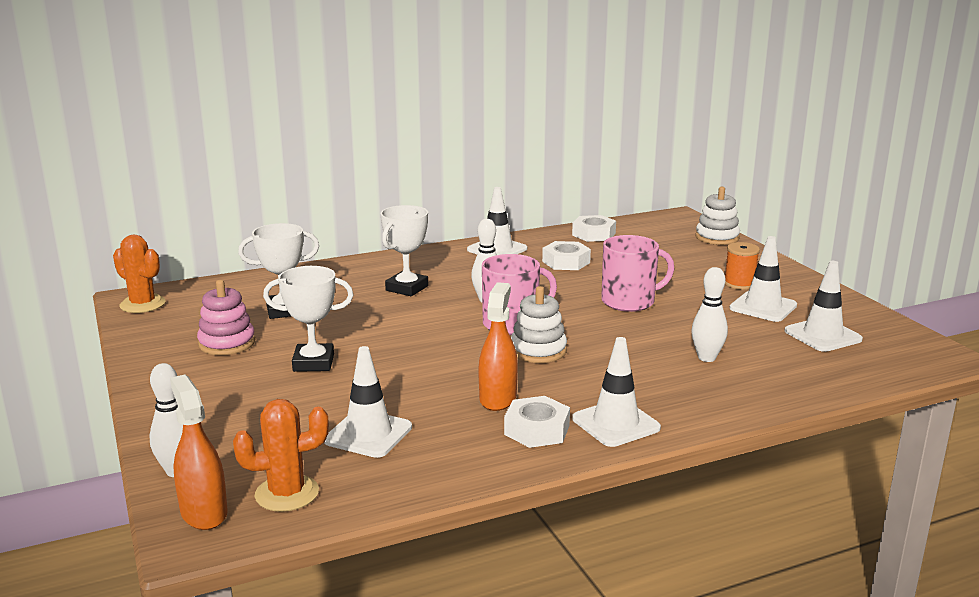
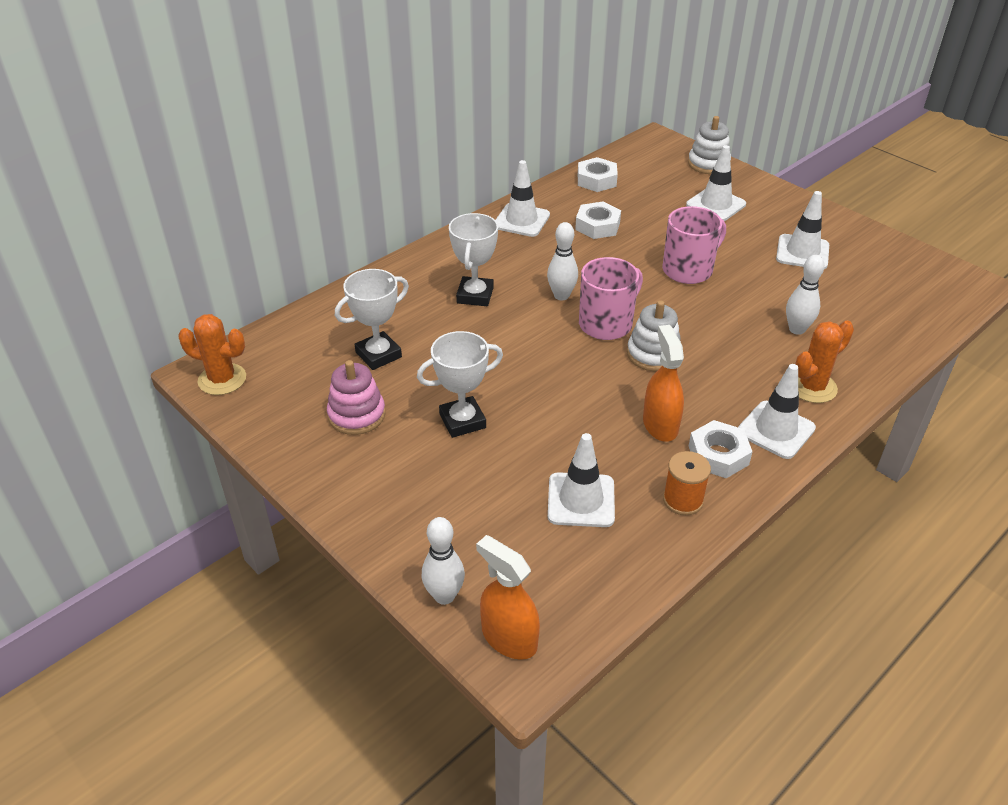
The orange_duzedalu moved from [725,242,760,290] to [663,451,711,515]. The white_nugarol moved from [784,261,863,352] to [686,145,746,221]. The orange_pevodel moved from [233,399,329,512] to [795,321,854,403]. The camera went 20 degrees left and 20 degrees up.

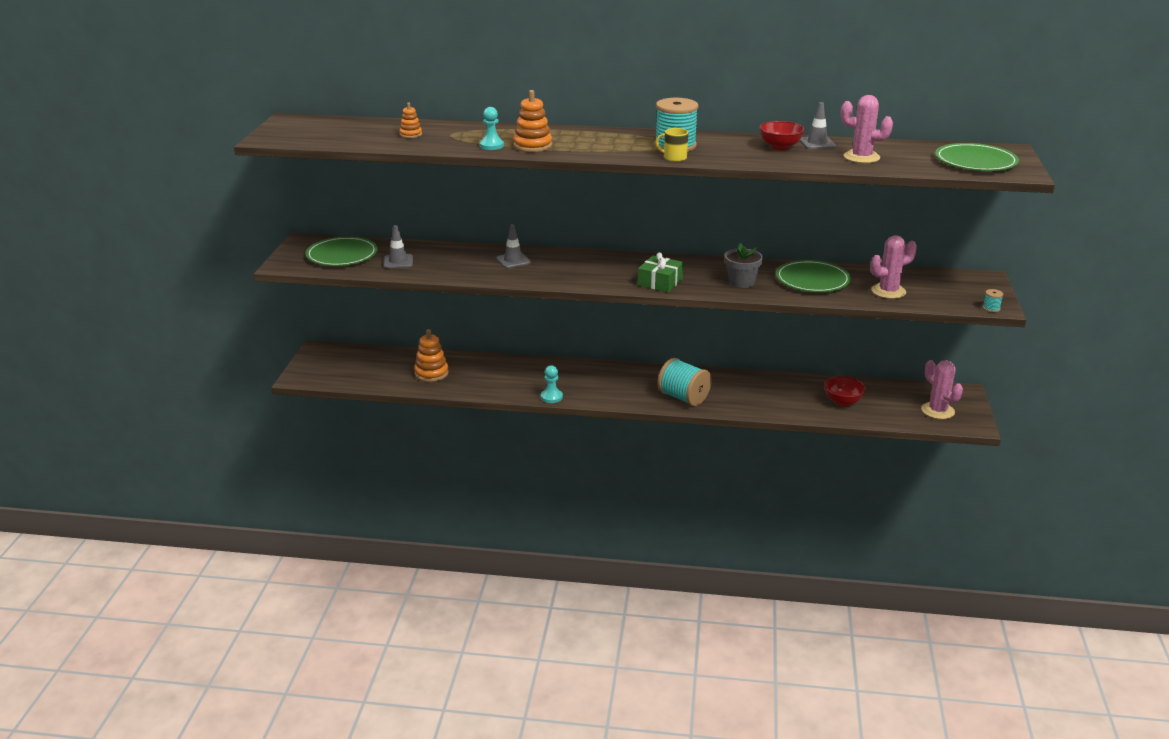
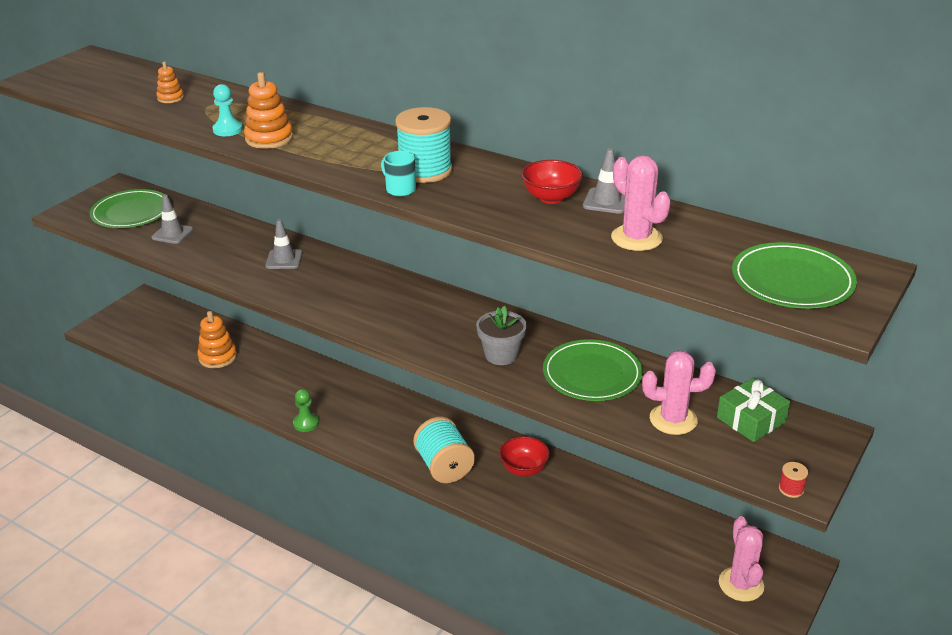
The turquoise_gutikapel at [541,365,563,403] became the green_gutikapel at [293,389,319,432]. The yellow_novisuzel at [655,128,688,162] became the turquoise_novisuzel at [381,151,416,196]. The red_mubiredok moved from [824,376,866,406] to [499,436,550,477]. The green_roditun moved from [638,252,684,292] to [717,378,790,442]. The turquoise_duzedalu at [983,289,1003,312] became the red_duzedalu at [779,462,808,498]. The camera went 25 degrees right and 5 degrees up.

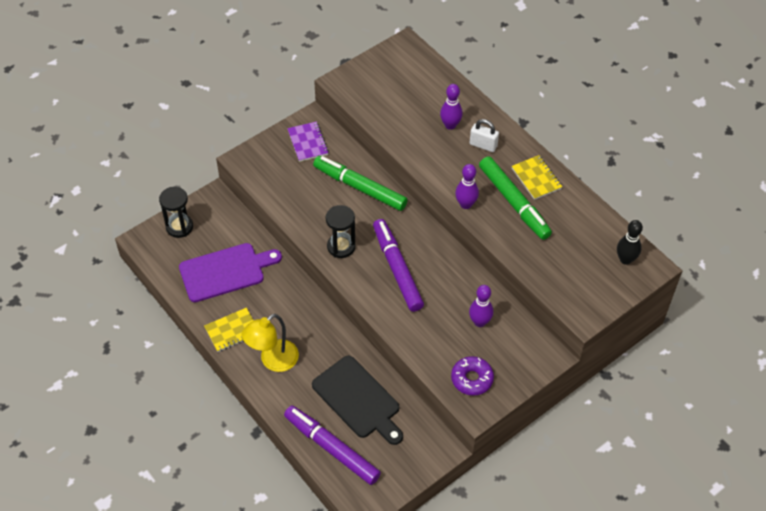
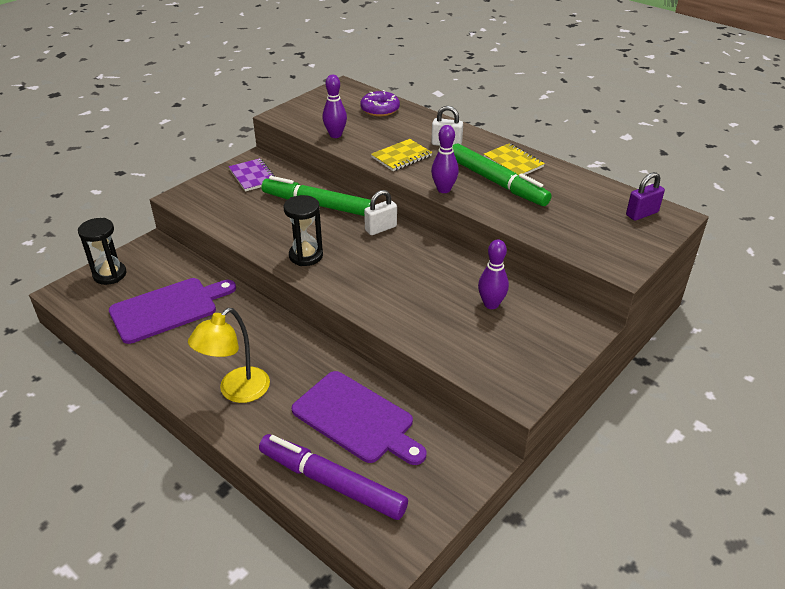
The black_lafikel at [312,356,403,445] became the purple_lafikel at [292,371,427,465]. The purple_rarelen moved from [440,84,463,130] to [322,75,347,138]. The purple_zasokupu moved from [451,356,494,396] to [361,90,400,116]. The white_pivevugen at [364,190,397,235] appeared. The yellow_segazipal moved from [204,308,254,352] to [371,139,432,171]. The black_rarelen at [617,220,643,265] was replaced by the purple_pivevugen at [626,172,665,221]. The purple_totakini at [373,219,424,312] disappeared. The camera went 10 degrees left and 15 degrees down.

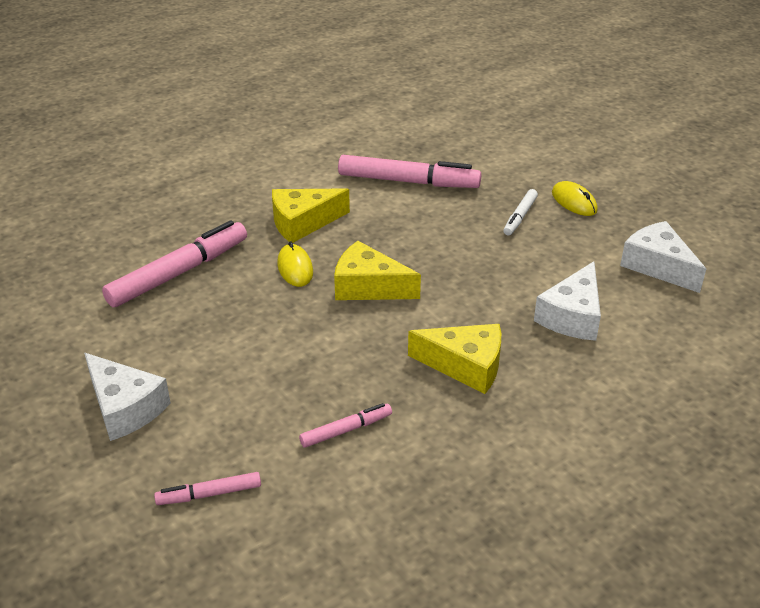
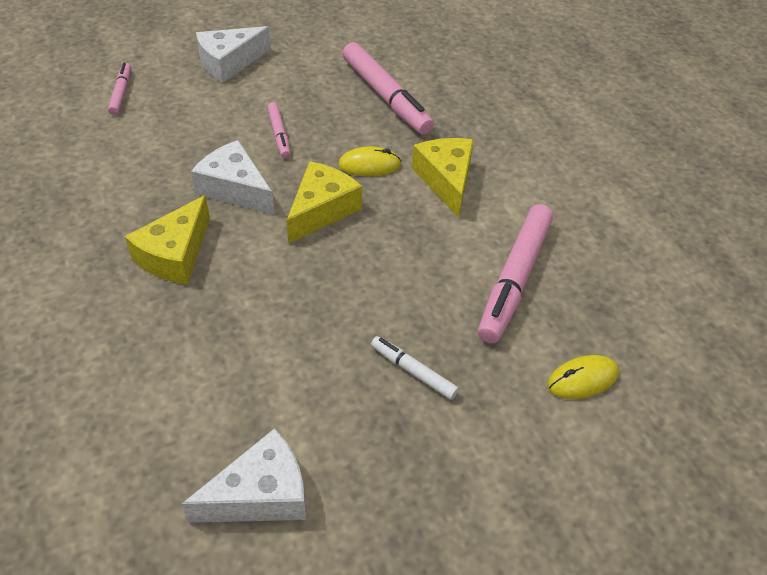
The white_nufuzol moved from [534,261,601,341] to [191,140,275,215]. The pink_totakini moved from [299,403,392,448] to [267,102,291,158]. The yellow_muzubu moved from [552,181,598,216] to [547,355,619,399]. The camera went 100 degrees right and 10 degrees up.

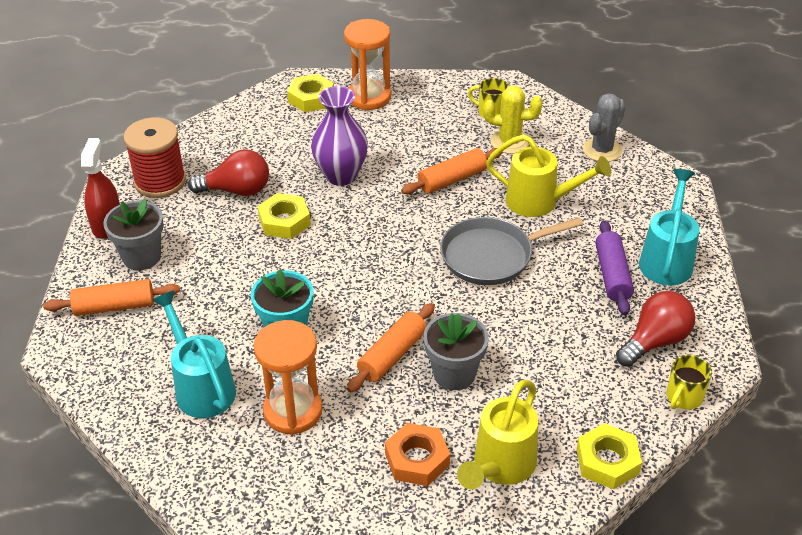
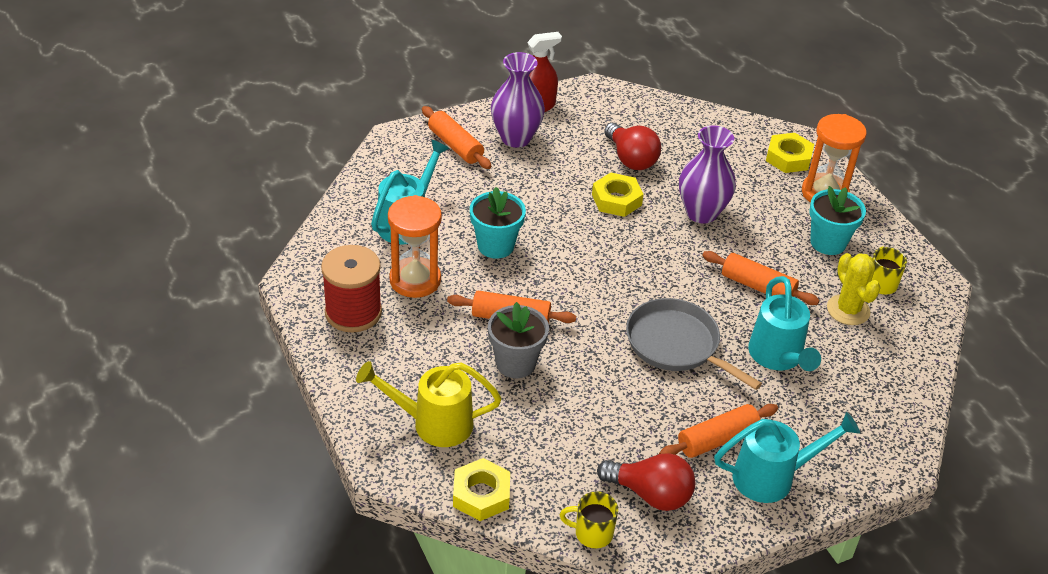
The red_duzedalu moved from [123,118,186,198] to [321,245,382,333]. The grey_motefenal at [103,198,164,270] was replaced by the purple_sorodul at [491,52,545,148]. The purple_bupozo at [595,220,634,315] became the orange_bupozo at [659,404,778,458]. The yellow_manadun at [486,134,611,217] became the turquoise_manadun at [748,276,821,371]. The turquoise_motefenal at [809,186,866,255] appeared. The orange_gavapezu at [385,423,450,486] disappeared. The grey_pevodel at [583,93,626,162] disappeared. The camera went 60 degrees right and 0 degrees up.

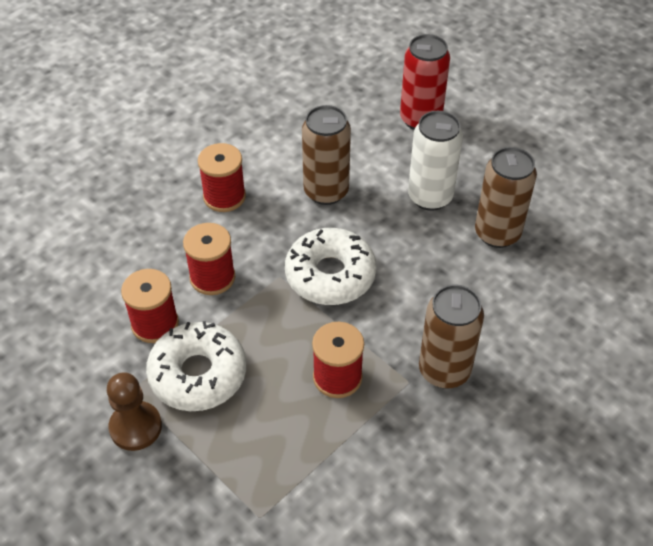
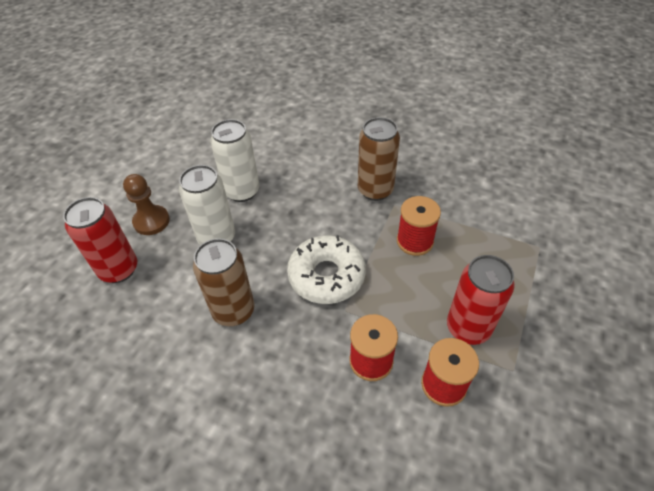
The brown_gutikapel moved from [107,372,162,451] to [123,174,170,235]. The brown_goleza at [475,147,537,248] became the white_goleza at [210,119,259,202]. The white_zasokupu at [146,321,246,411] was replaced by the red_goleza at [447,255,515,345]. The red_duzedalu at [198,143,246,212] disappeared. The camera went 110 degrees left and 0 degrees up.

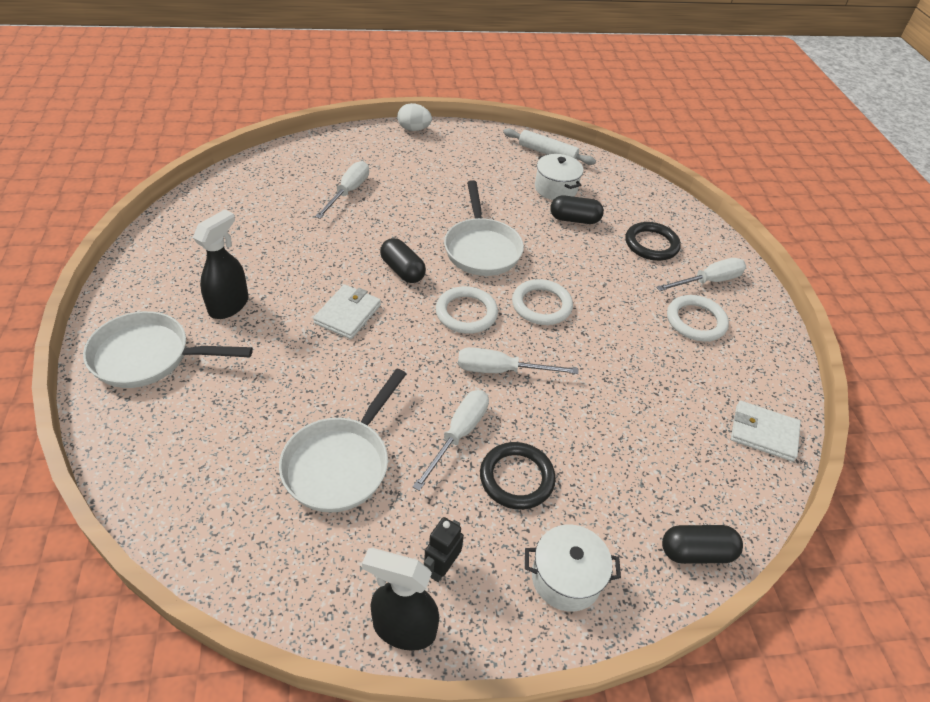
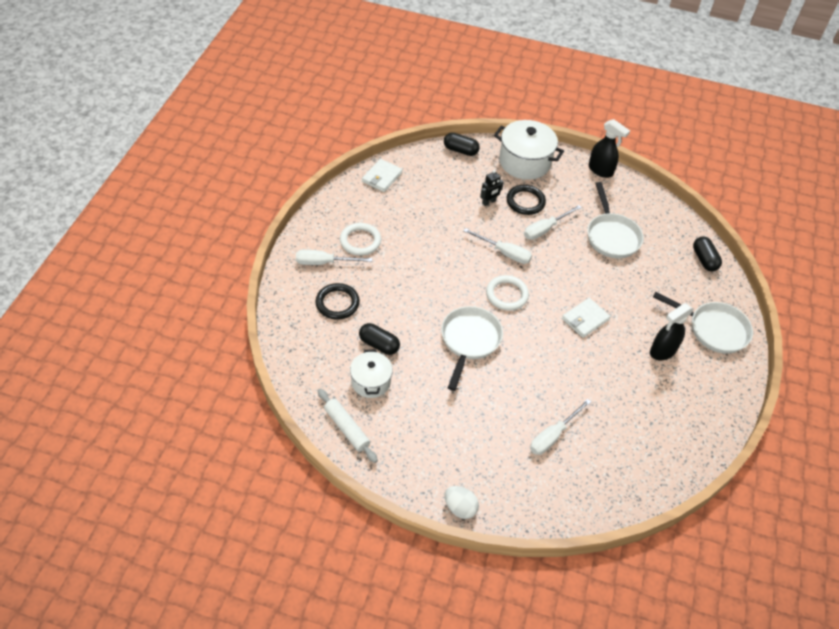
The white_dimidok at [731,401,801,462] turned 75 degrees clockwise. The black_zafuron moved from [424,517,464,582] to [480,170,504,206]. The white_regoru at [525,525,621,612] changed to 1.64 times the size. The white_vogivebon at [279,369,406,513] turned 120 degrees clockwise. The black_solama moved from [380,238,426,283] to [693,237,722,271]. The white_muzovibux at [512,279,573,325] disappeared. The camera went 155 degrees left and 5 degrees up.

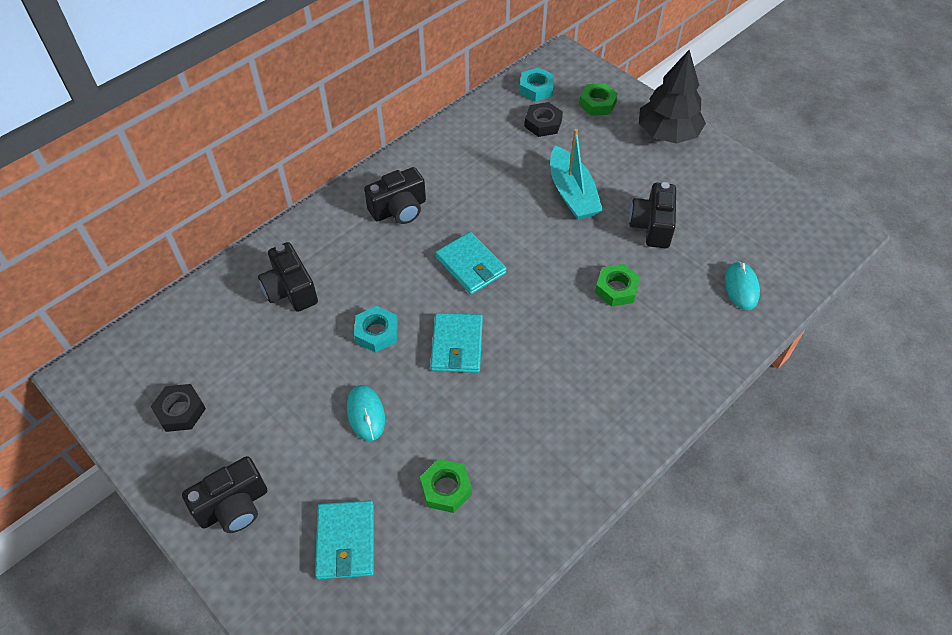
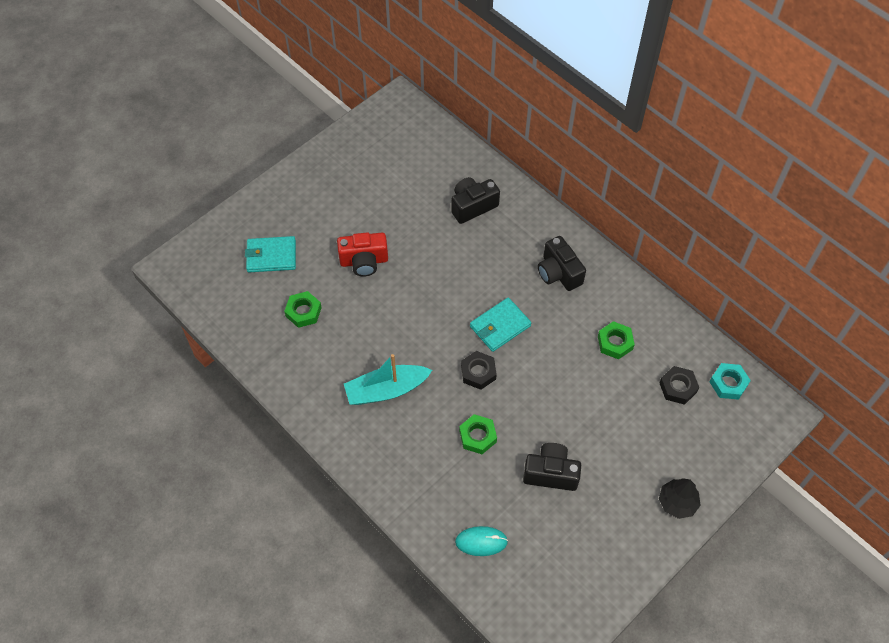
The turquoise_muzubu at [347,385,385,441] was replaced by the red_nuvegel at [337,232,388,276]. The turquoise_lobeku moved from [550,129,603,220] to [344,354,432,405]. The black_gavapezu moved from [150,384,206,432] to [461,351,497,390]. The green_gavapezu moved from [579,83,618,116] to [598,321,635,359]. The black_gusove at [639,50,706,144] changed to 0.61 times the size. The black_nuvegel at [182,456,267,533] disappeared. The turquoise_gavapezu at [354,306,398,353] disappeared. The turquoise_dimidok at [430,313,483,373] disappeared. The camera went 90 degrees right and 5 degrees up.

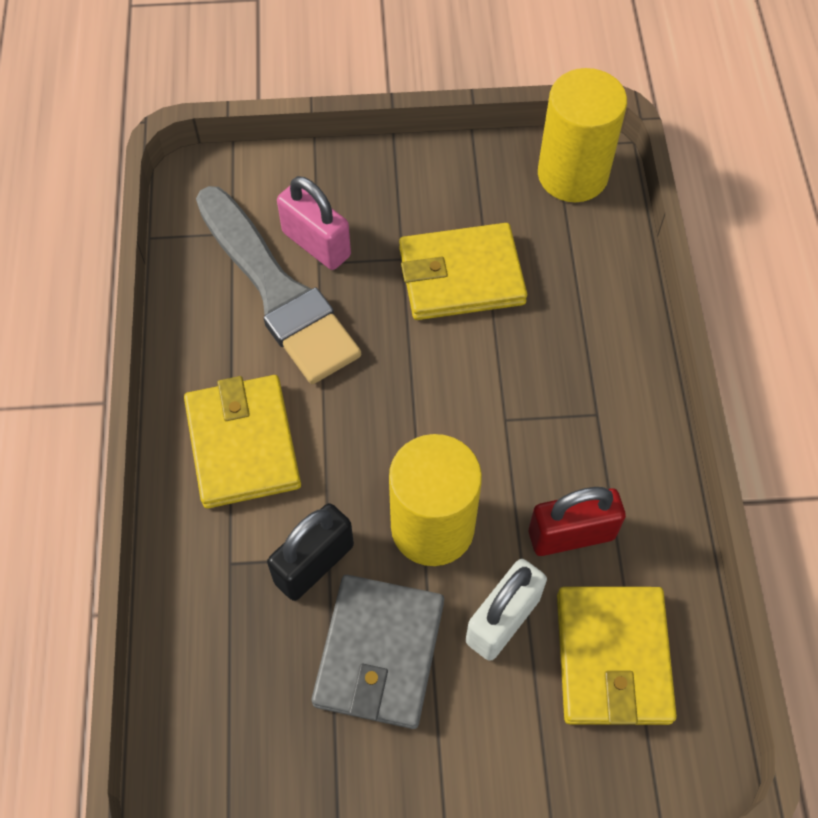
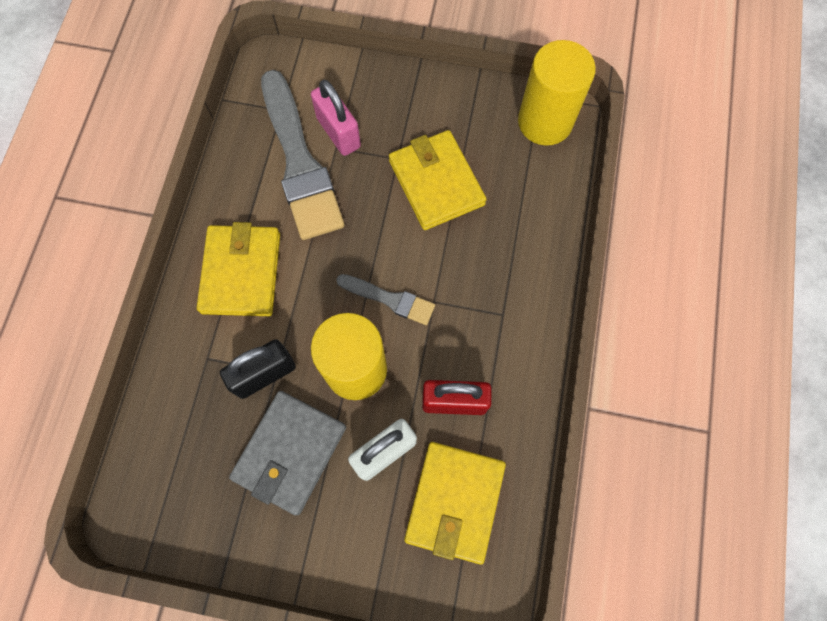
The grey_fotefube at [336,274,435,325] appeared. The yellow_dimidok at [399,223,527,320] turned 60 degrees clockwise. The camera went 15 degrees right and 10 degrees up.

